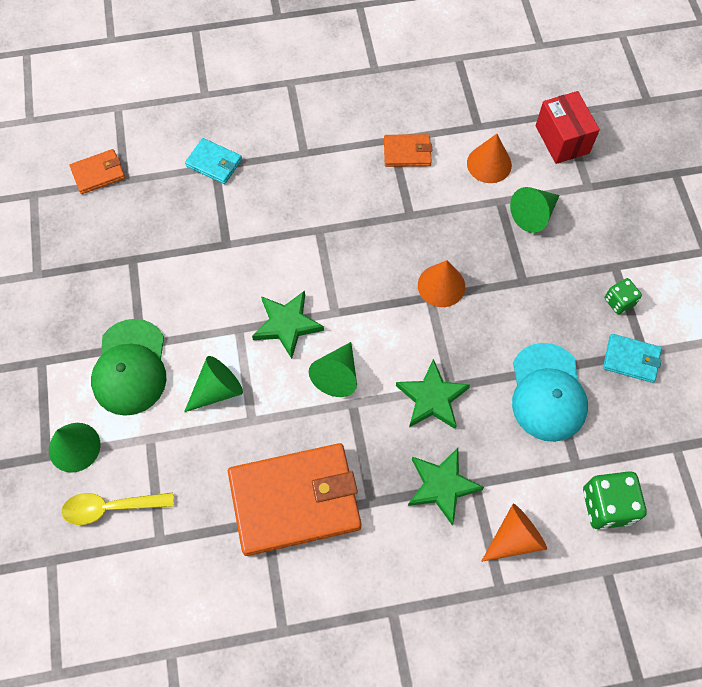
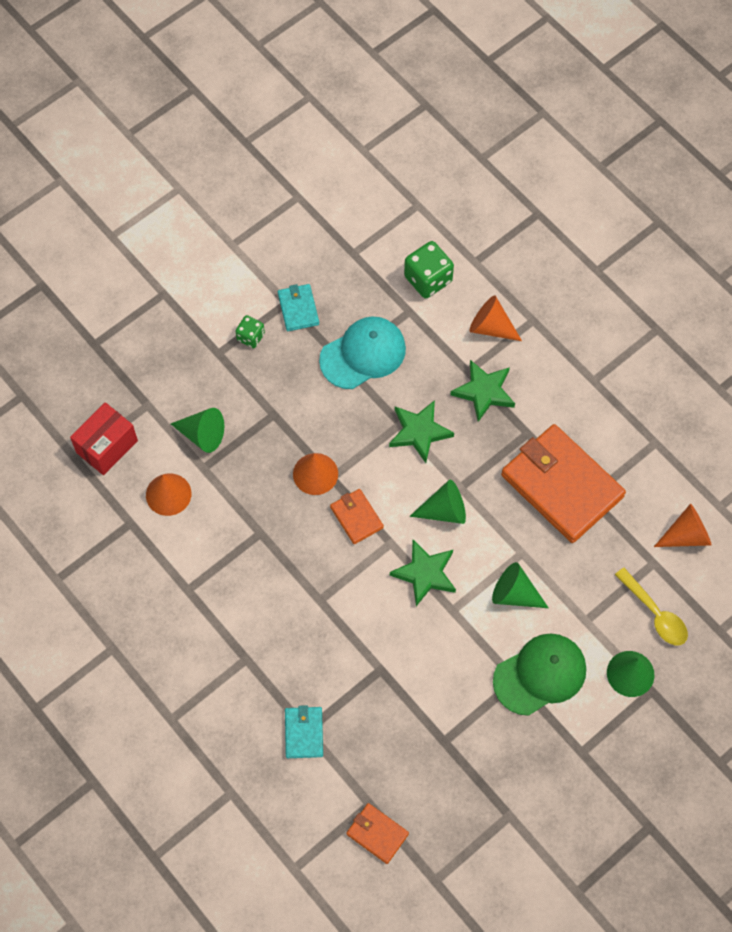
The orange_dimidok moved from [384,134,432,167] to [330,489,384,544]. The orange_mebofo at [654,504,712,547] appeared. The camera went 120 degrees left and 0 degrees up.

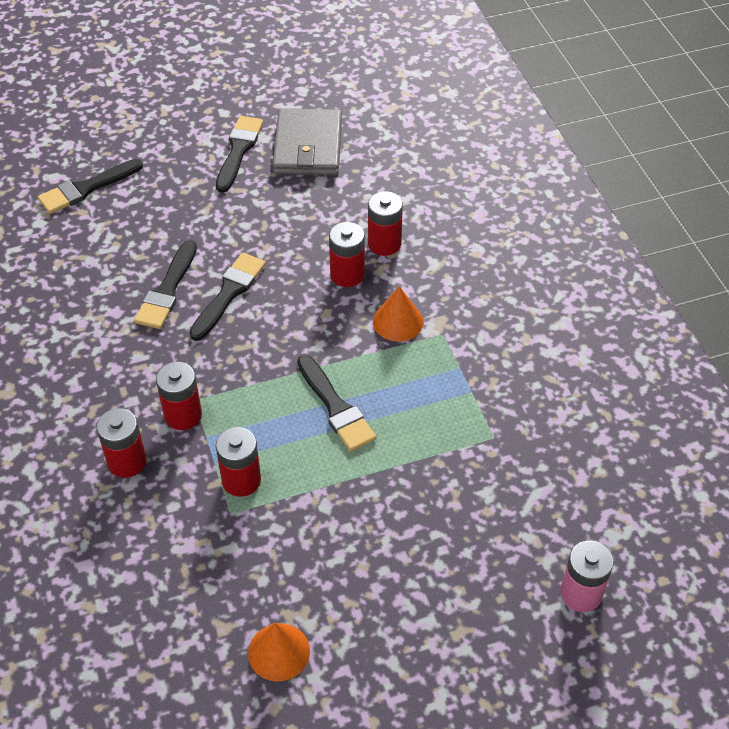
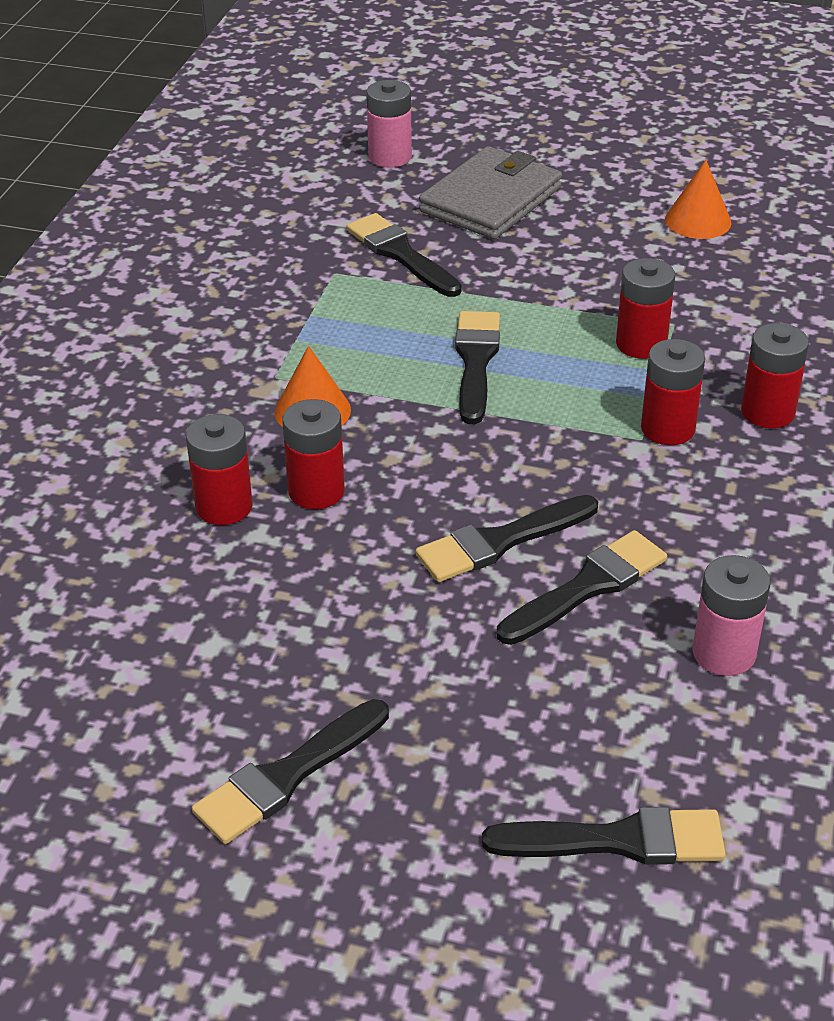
The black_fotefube at [347,213,462,297] appeared. The grey_dimidok moved from [272,108,342,175] to [419,146,562,239]. The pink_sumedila at [693,555,770,676] appeared. The camera went 145 degrees left and 10 degrees down.

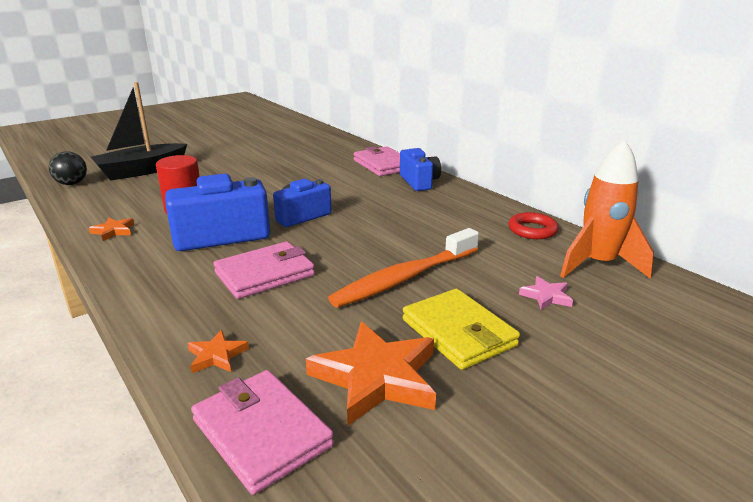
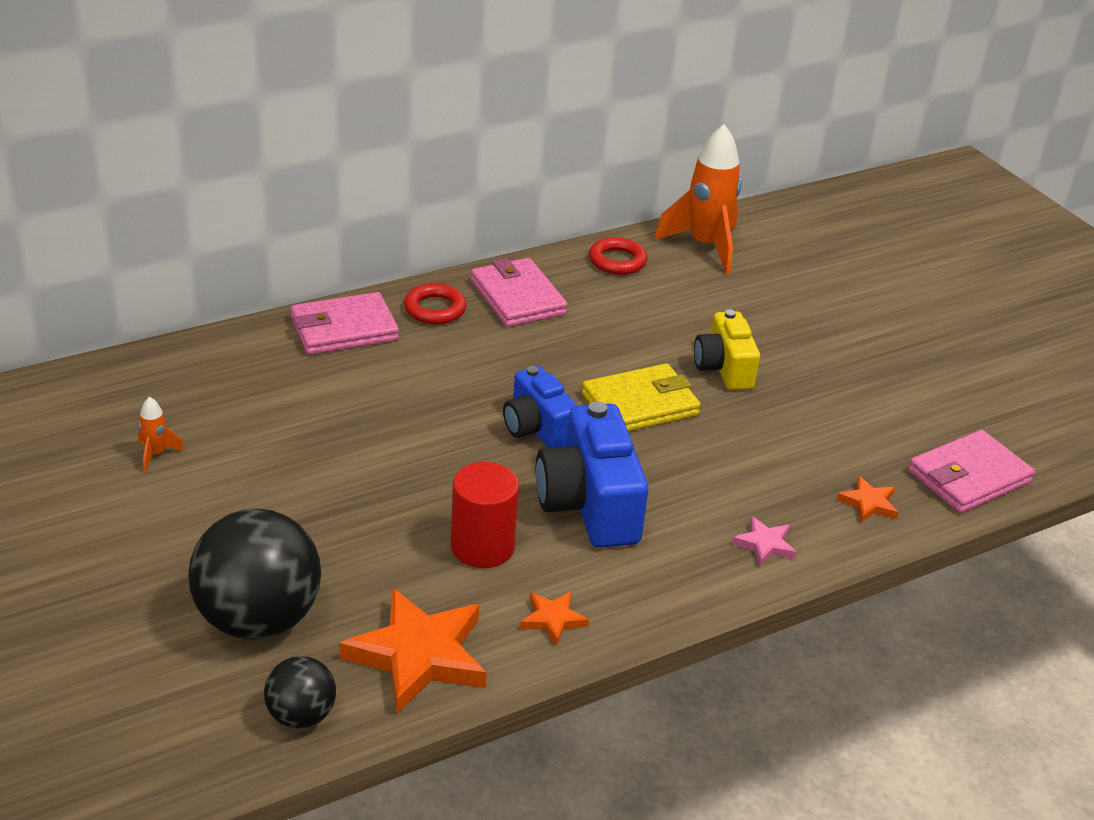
The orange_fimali at [138,397,185,472] appeared. The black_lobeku at [91,82,187,181] was replaced by the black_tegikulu at [188,508,321,640]. The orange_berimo moved from [306,322,436,426] to [339,588,487,714]. The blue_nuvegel at [400,148,441,191] was replaced by the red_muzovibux at [404,283,466,324]. The pink_dimidok moved from [214,241,315,299] to [471,258,568,327]. The yellow_dimidok moved from [403,289,520,370] to [582,363,701,431]. The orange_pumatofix at [328,228,479,308] was replaced by the yellow_nuvegel at [694,309,760,390]. The pink_berimo moved from [519,276,573,310] to [732,516,797,567]. The camera went 85 degrees left and 10 degrees up.

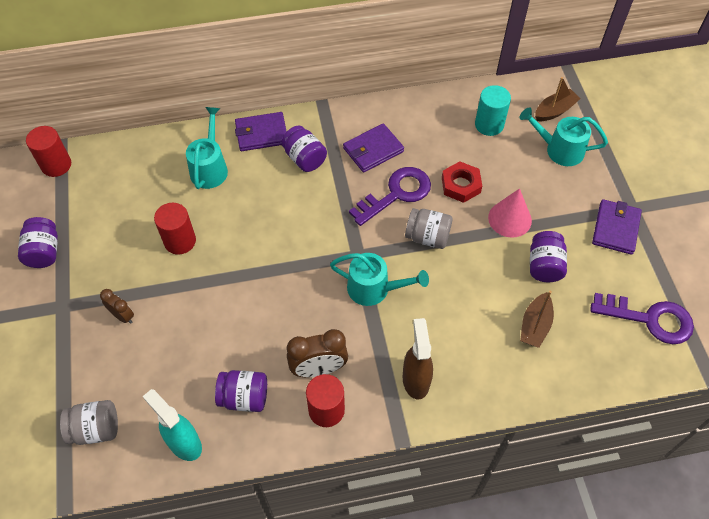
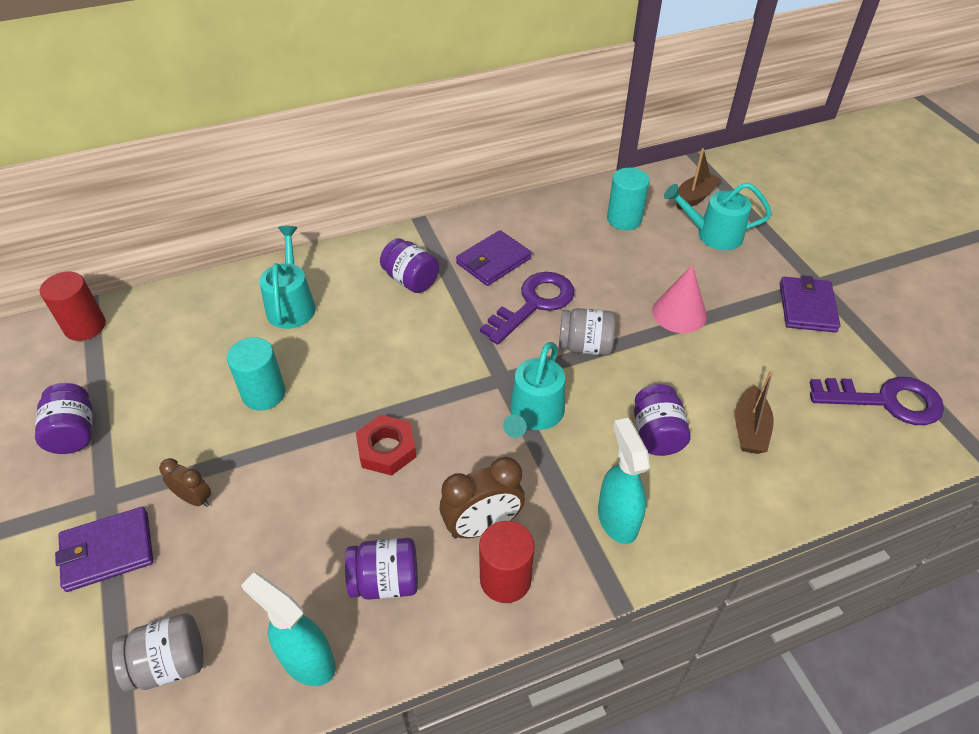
The purple_dimidok moved from [235,112,287,151] to [55,507,153,592]. The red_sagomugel at [154,203,196,255] became the turquoise_sagomugel at [227,337,286,411]. The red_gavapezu moved from [442,161,482,203] to [356,415,417,476]. The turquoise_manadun at [330,253,429,306] turned 105 degrees clockwise. The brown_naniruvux at [403,318,433,400] became the turquoise_naniruvux at [598,418,650,544]. The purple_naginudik moved from [530,231,567,282] to [634,384,691,456]. The camera went 10 degrees left and 10 degrees down.

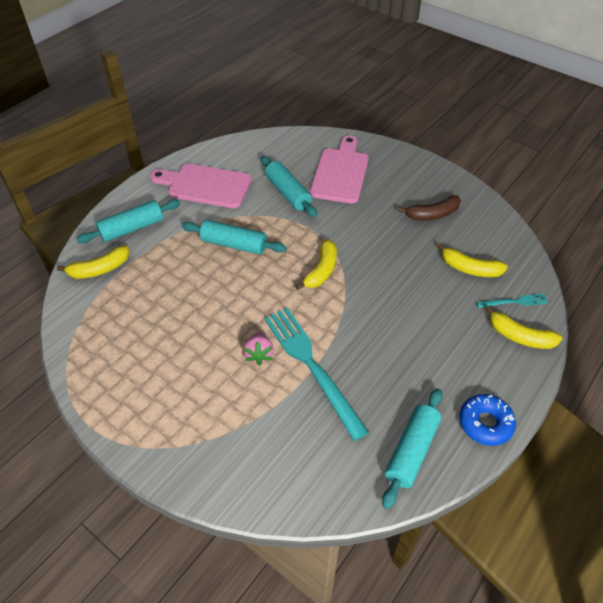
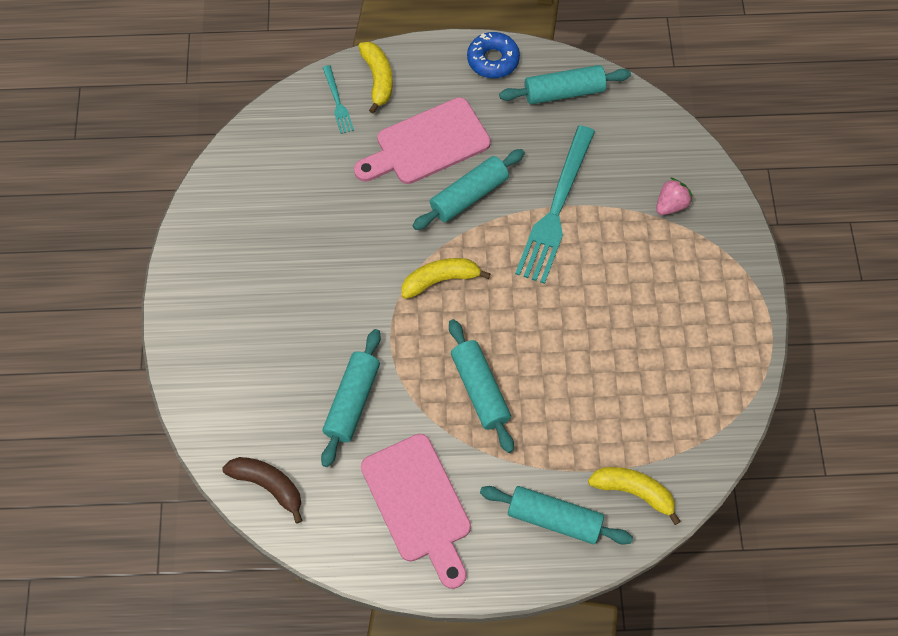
The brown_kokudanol moved from [398,195,461,221] to [223,457,303,523]. The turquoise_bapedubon at [476,294,548,308] turned 150 degrees counterclockwise. The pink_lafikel moved from [310,135,369,203] to [354,97,491,184]. The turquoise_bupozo at [413,149,525,230] appeared. The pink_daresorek moved from [244,332,274,366] to [656,177,693,215]. The yellow_kokudanol at [438,243,508,277] disappeared. The camera went 130 degrees left and 15 degrees up.

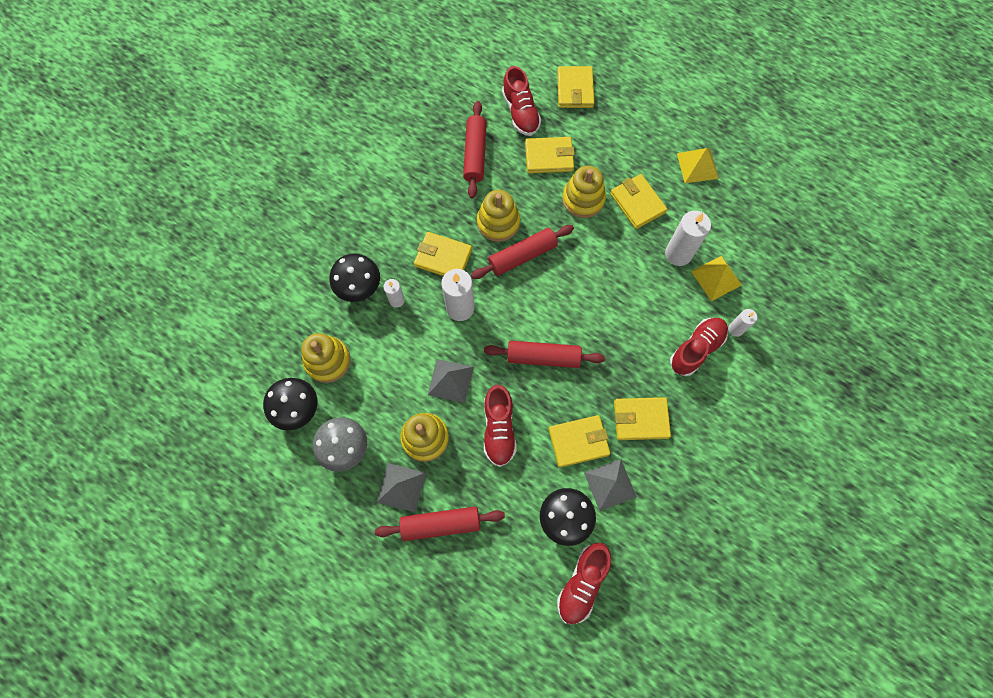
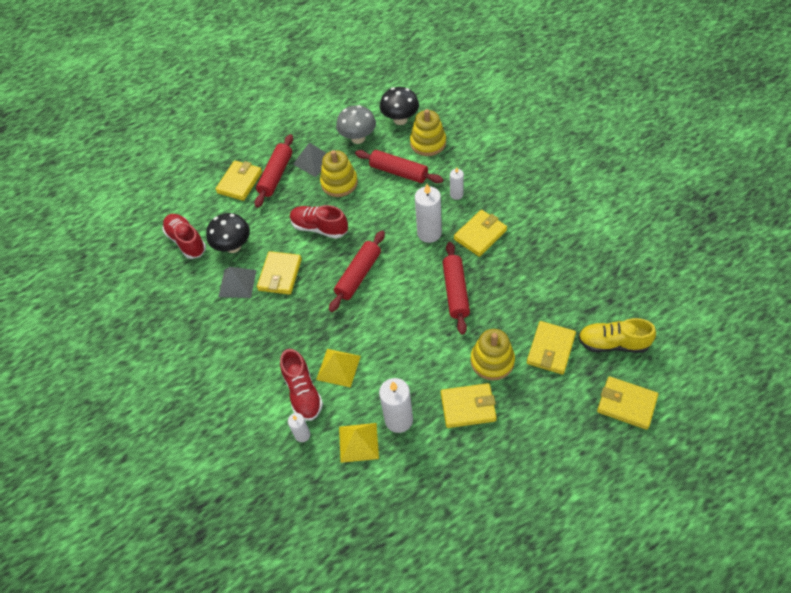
The yellow_dimidok moved from [614,397,671,440] to [215,161,262,201]. The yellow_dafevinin moved from [677,148,719,183] to [316,349,361,388]. The red_bupozo moved from [463,101,487,199] to [355,150,443,183]. The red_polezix at [502,66,541,136] became the yellow_polezix at [578,318,656,353]. The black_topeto at [330,253,380,302] disappeared. The grey_dafevinin at [428,359,474,403] disappeared. The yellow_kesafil at [477,190,520,242] disappeared. The camera went 120 degrees right and 15 degrees down.

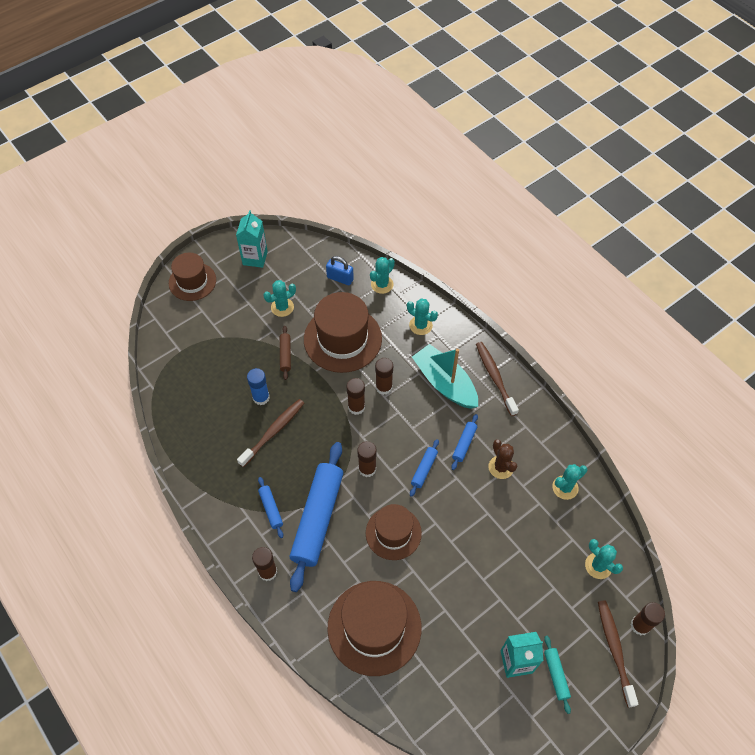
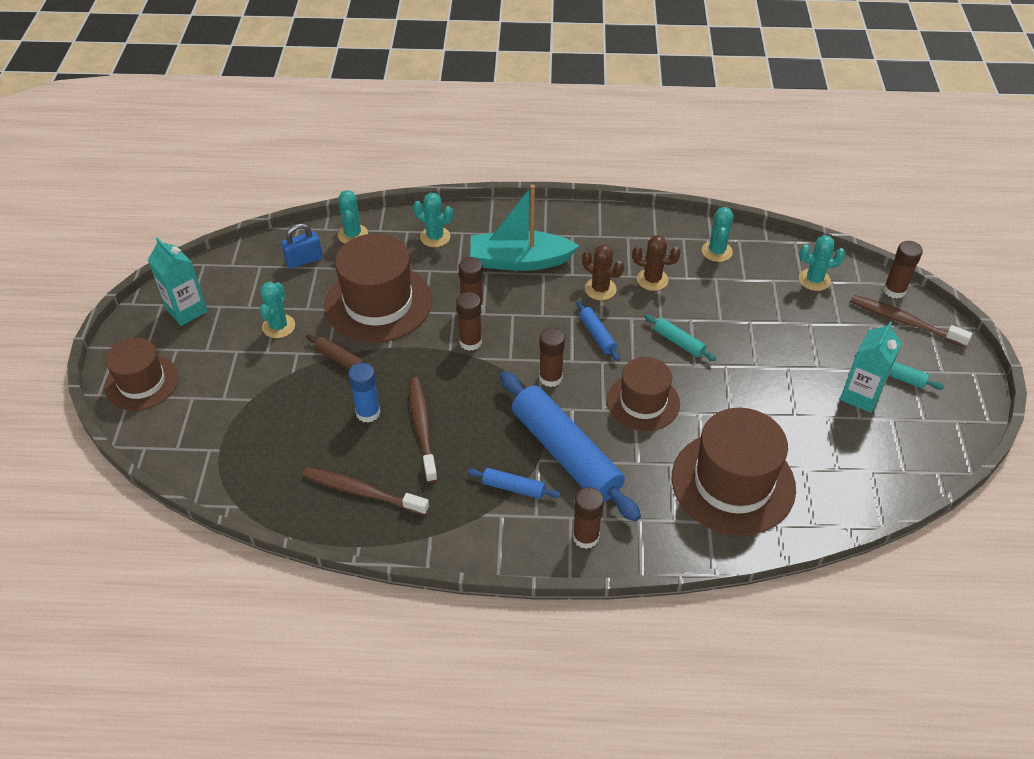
The brown_pumatofix moved from [476,342,519,416] to [302,467,429,515]. The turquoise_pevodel at [407,298,438,335] turned 45 degrees clockwise. The blue_bupozo at [451,414,478,470] was replaced by the brown_pevodel at [582,244,624,300]. The turquoise_bupozo at [645,315,716,361] appeared. The camera went 50 degrees left and 10 degrees down.

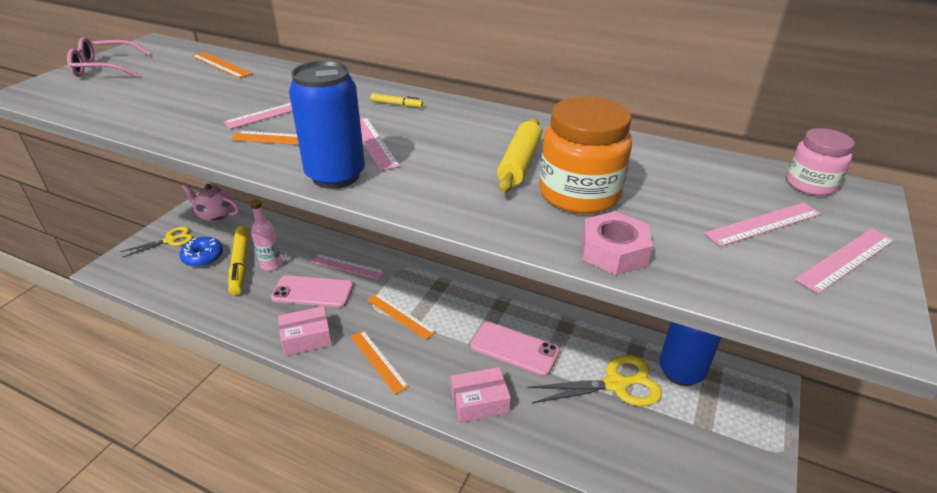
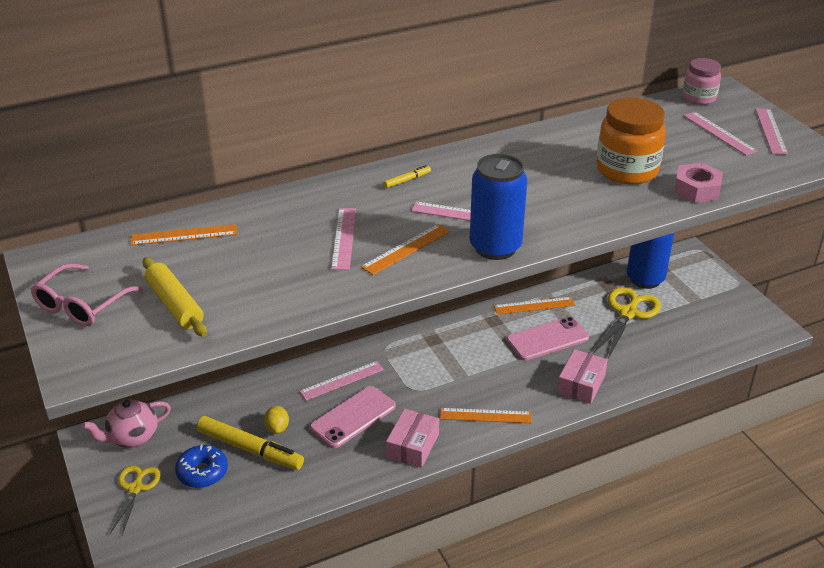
The yellow_bupozo moved from [497,118,542,193] to [142,257,207,337]. The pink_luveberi at [250,199,282,271] was replaced by the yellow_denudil at [264,406,289,434]. The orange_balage moved from [367,293,436,340] to [494,297,575,315]. The pink_balage at [704,202,821,247] turned 45 degrees counterclockwise. The camera went 50 degrees left and 0 degrees up.

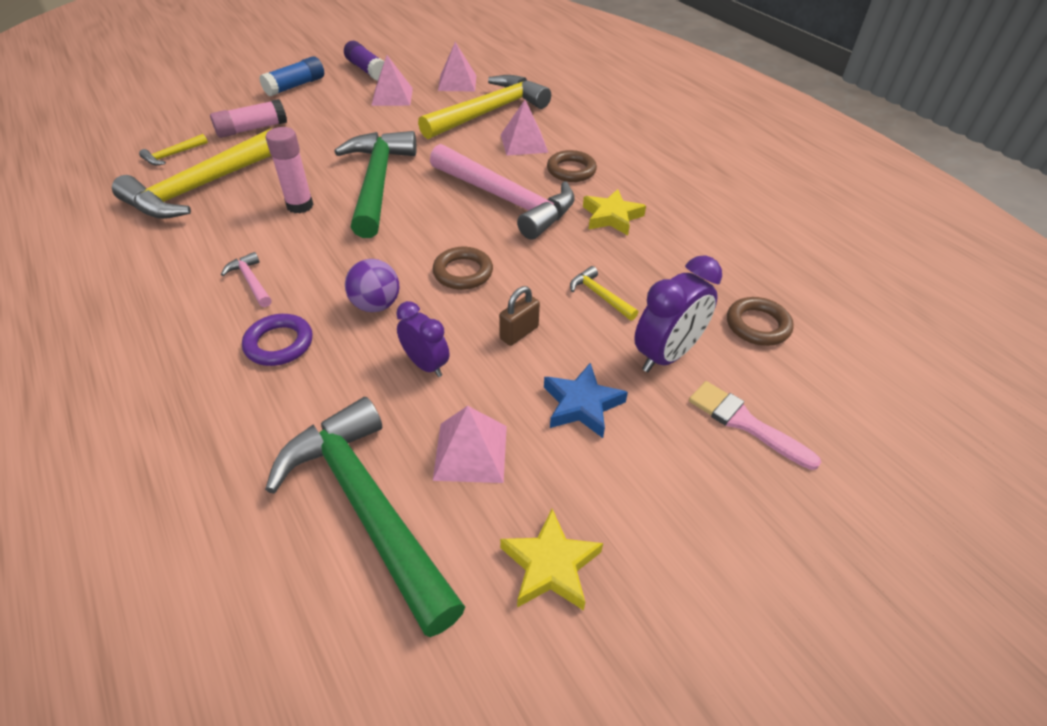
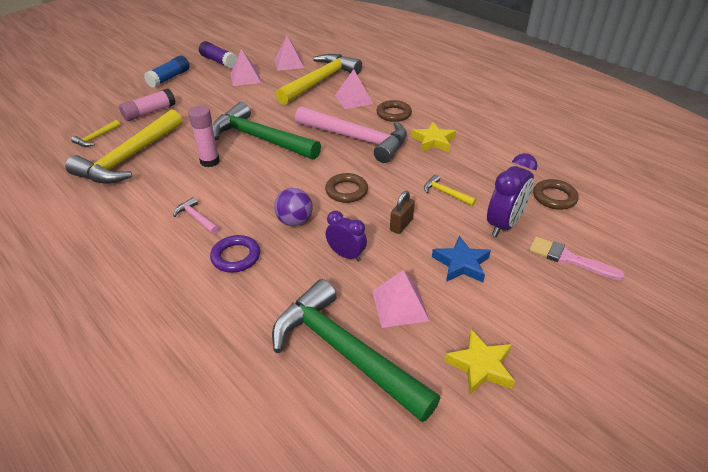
The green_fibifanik at [334,131,417,238] turned 45 degrees counterclockwise. The camera went 10 degrees left and 5 degrees down.

